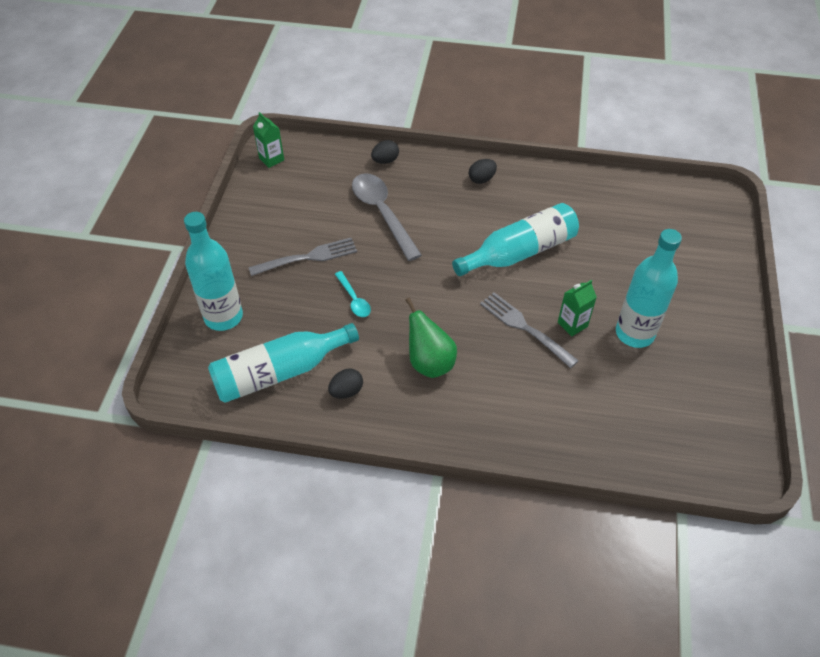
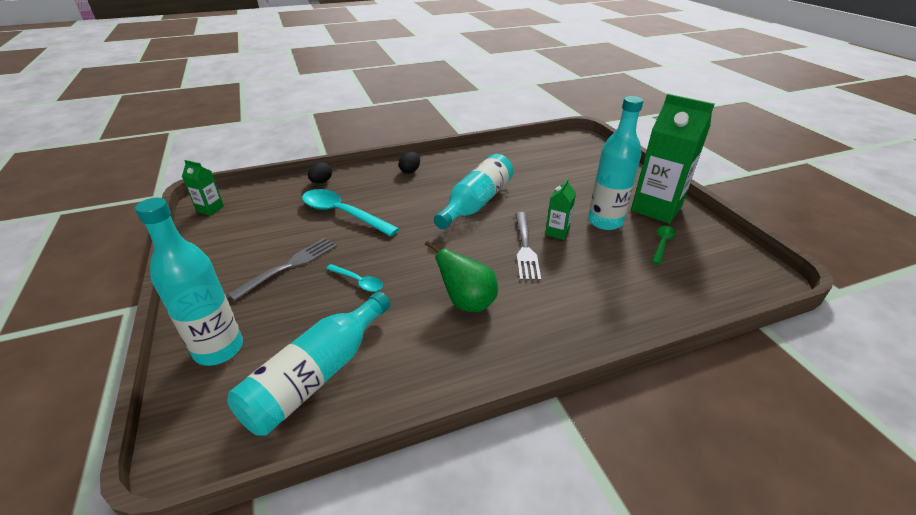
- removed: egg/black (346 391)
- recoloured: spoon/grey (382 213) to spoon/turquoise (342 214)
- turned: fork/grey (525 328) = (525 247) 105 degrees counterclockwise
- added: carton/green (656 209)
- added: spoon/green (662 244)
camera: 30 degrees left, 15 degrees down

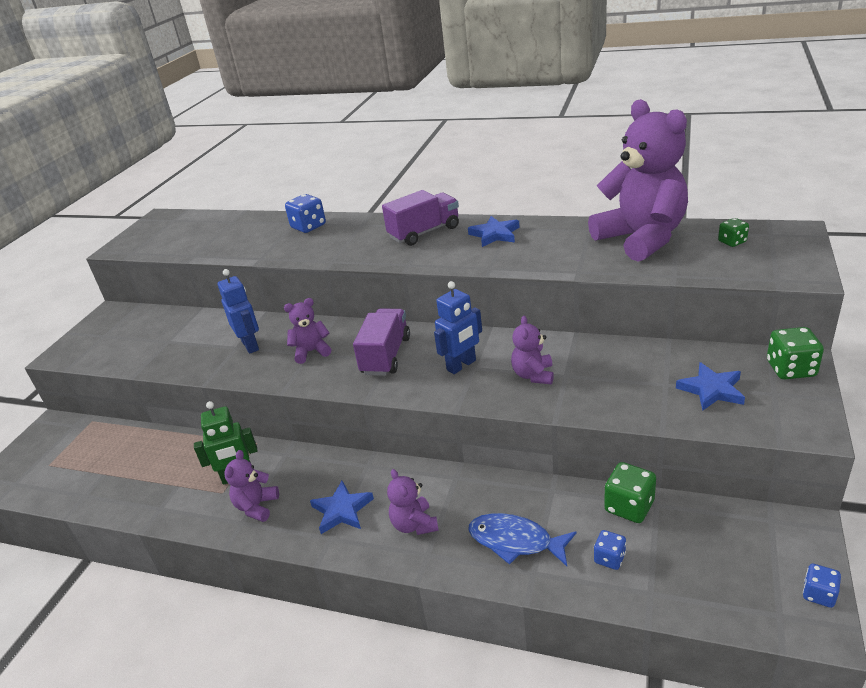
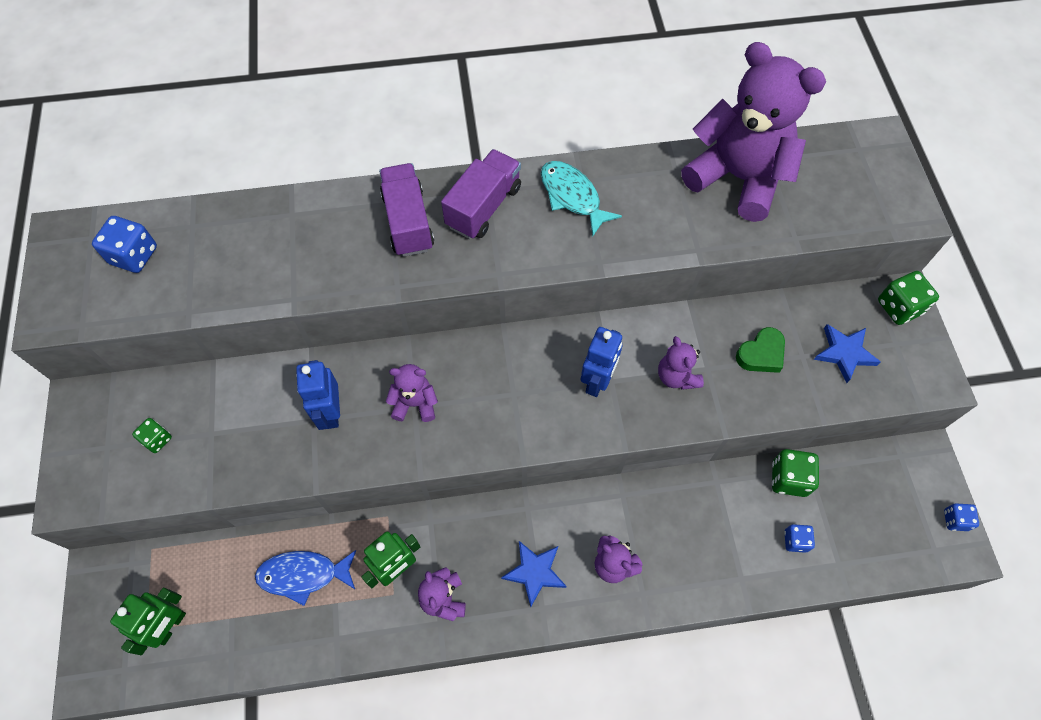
- turned: robot/blue (250 345) = (330 412) 135 degrees counterclockwise
- turned: teddy bear/purple (311 351) = (415 403) 45 degrees clockwise
- moved: dice/blue (308 226) to (134 255)
- moved: truck/purple (386 356) to (408 222)
- replaced: star/blue (495 234) to fish/turquoise (572 196)
- moved: fish/blue (515 541) to (303 575)
- moved: dice/green (732 242) to (157 439)
- added: robot/green (171 626)
- added: heart/green (761 354)
camera: 30 degrees left, 30 degrees up

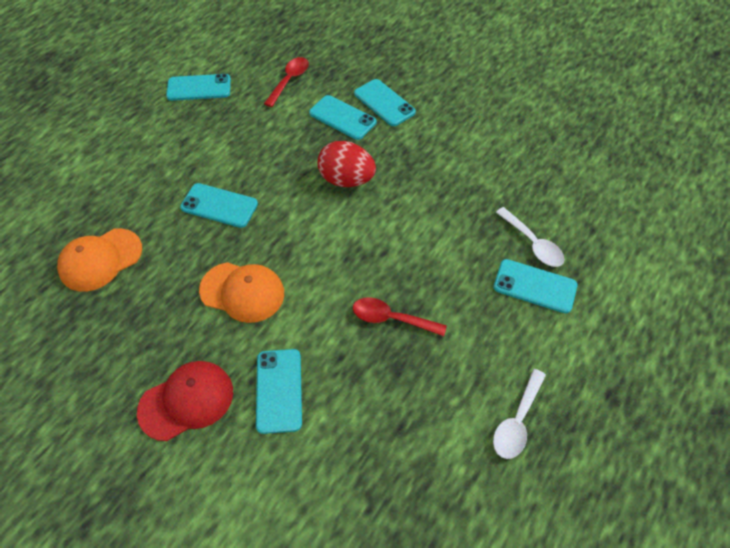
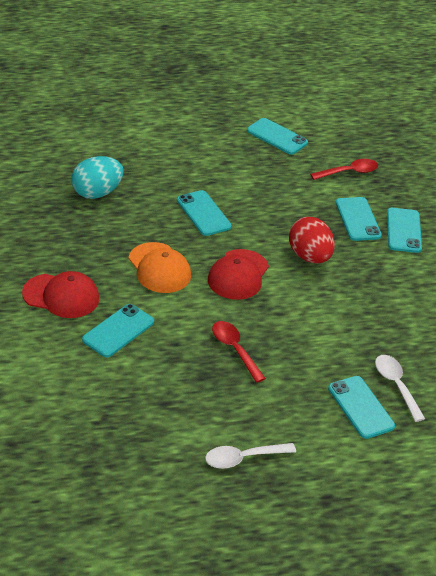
- replaced: cap/orange (100 260) to egg/turquoise (97 193)
- turned: spoon/white (533 243) = (396 385) 150 degrees clockwise
- added: cap/red (238 275)
camera: 40 degrees right, 15 degrees down

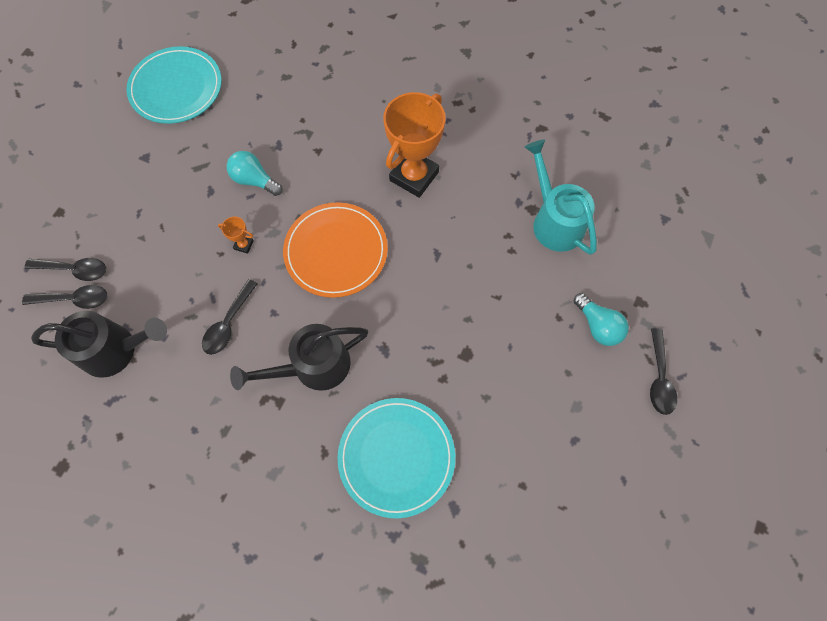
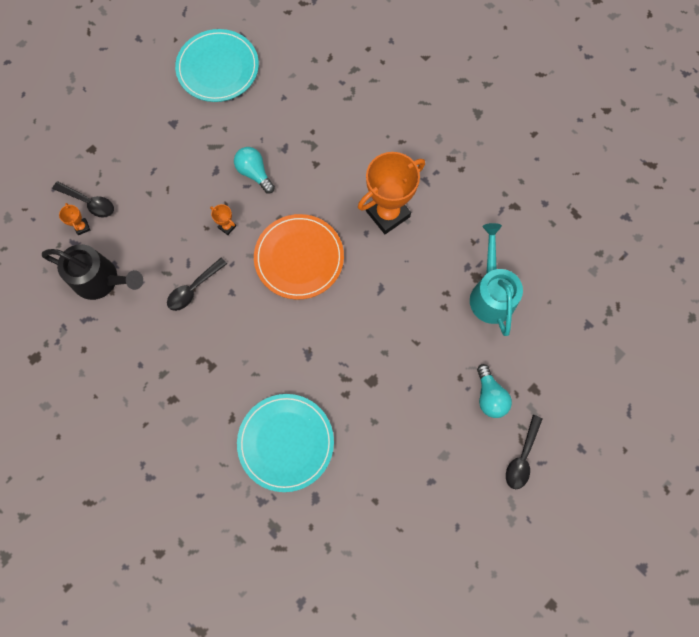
- replaced: spoon/black (74 299) to trophy/orange (82 227)
- removed: watering can/black (312 367)
camera: 20 degrees right, 5 degrees up

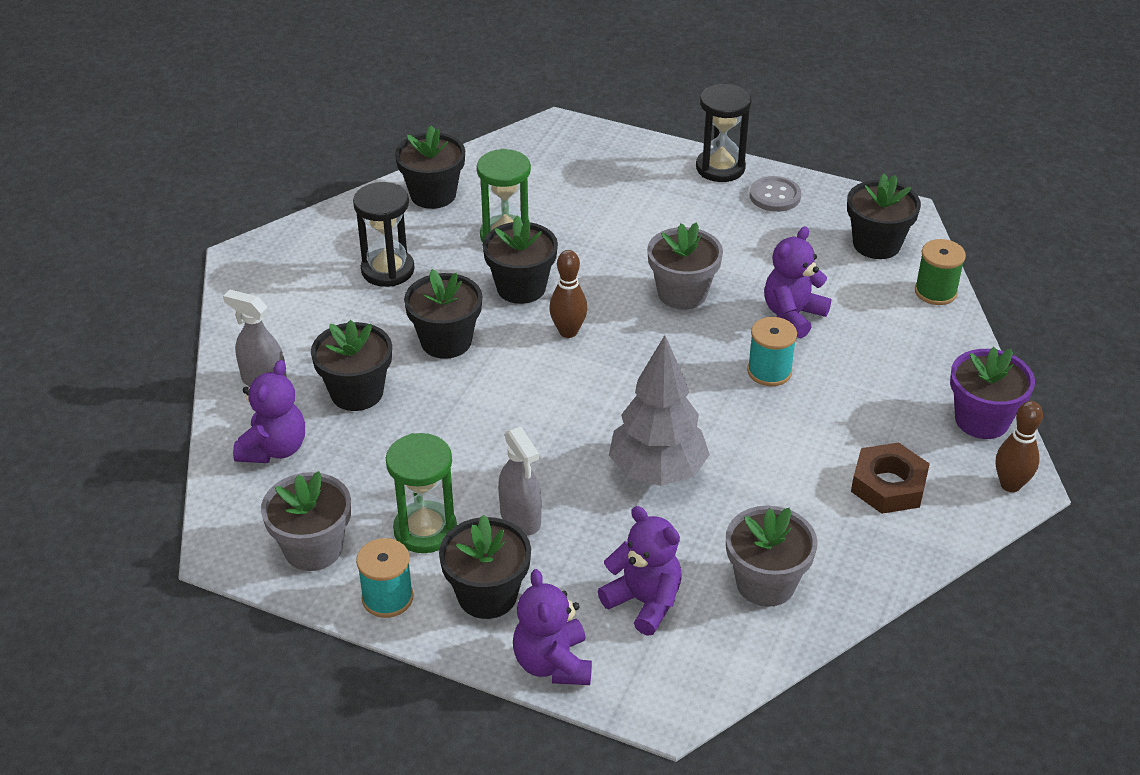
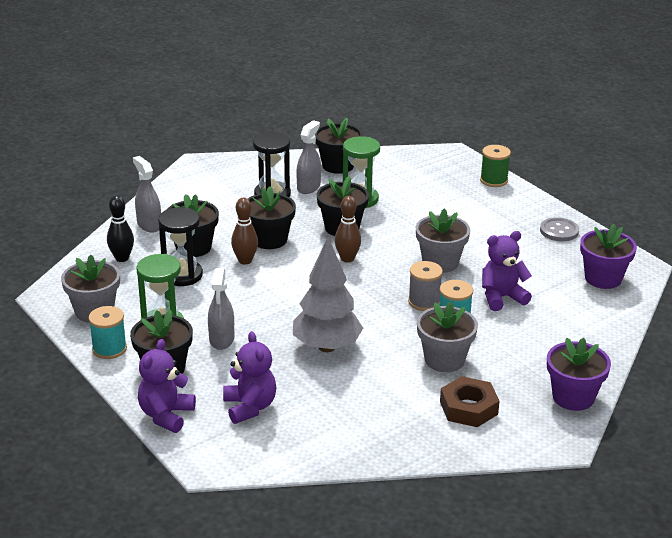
- replaced: teddy bear/purple (274 449) to bowling pin/black (122 258)
- moved: hourglass/black (720 168) to (182 275)
- moved: flower pot/grey (765 583) to (444 360)
- recoloured: flower pot/black (876 244) to flower pot/purple (603 278)
- moved: spool/green (935 292) to (493 180)
- moved: bowling pin/brown (1010 484) to (245 260)
- added: spray bottle/grey (308 187)
- added: spool/grey (424 302)
camera: 30 degrees right, 10 degrees down

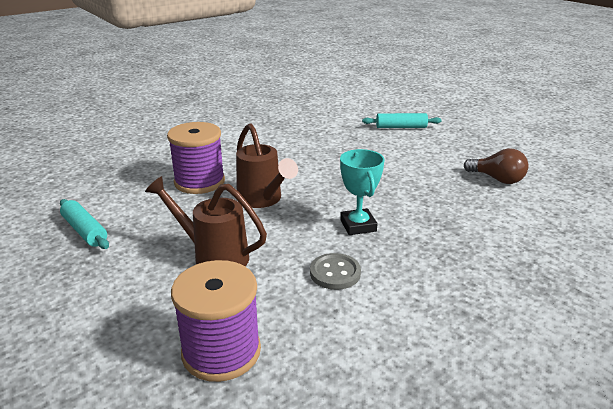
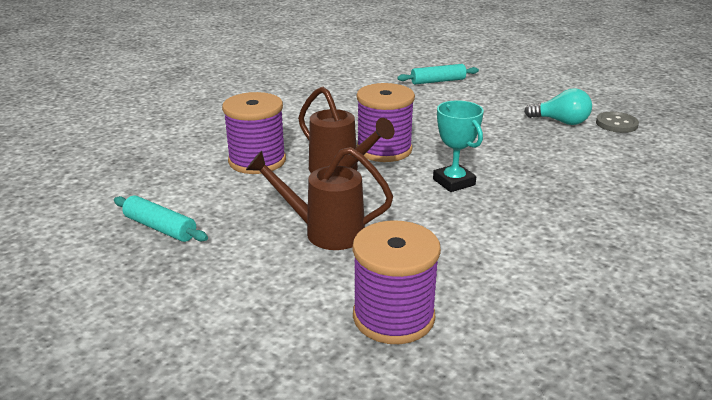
- moved: button/grey (335 273) to (616 124)
- recoloured: light bulb/brown (497 179) to light bulb/turquoise (561 122)
- added: spool/purple (384 150)
camera: 15 degrees left, 0 degrees up

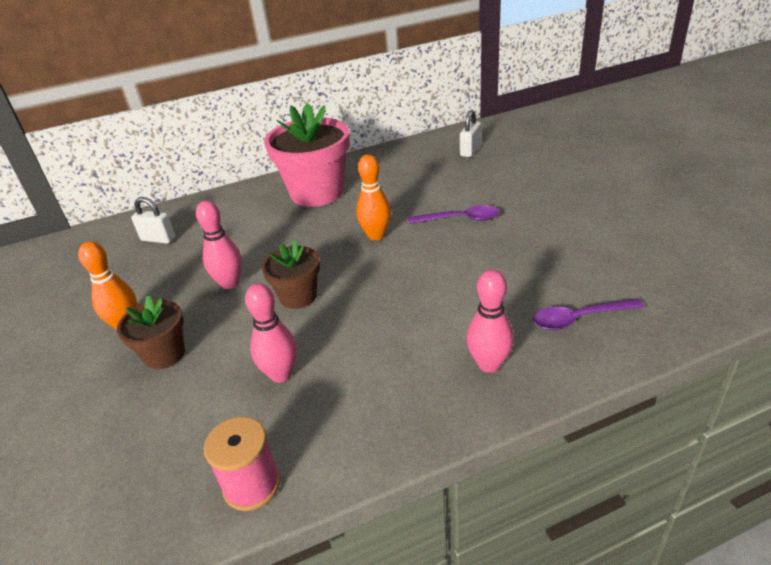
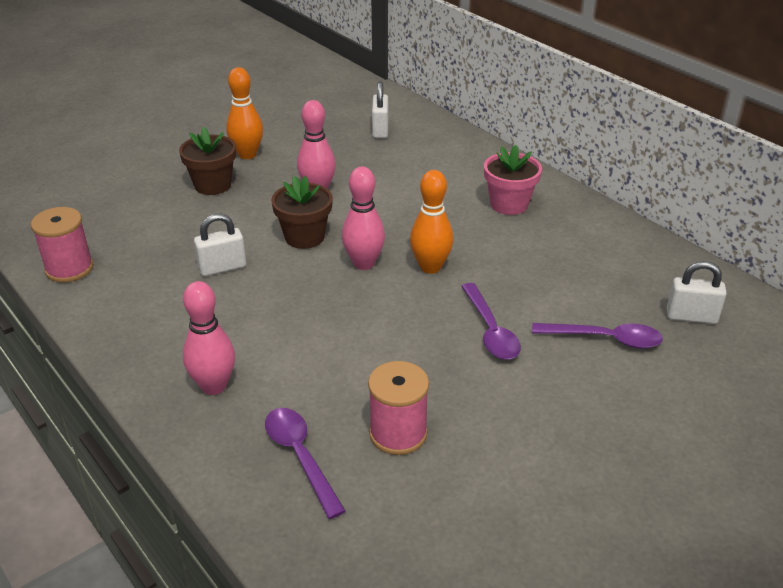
- moved: bowling pin/pink (281 374) to (364 263)
- resized: flower pot/pink (317 192) = (509 204) x0.55
- added: padlock/white (222 267)
- added: spool/pink (398 433)
- added: spoon/purple (605 339)
camera: 70 degrees right, 0 degrees up

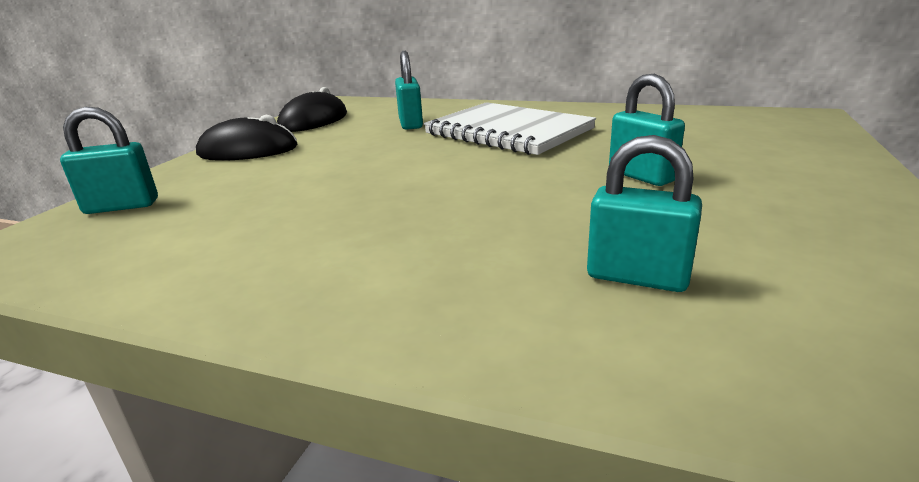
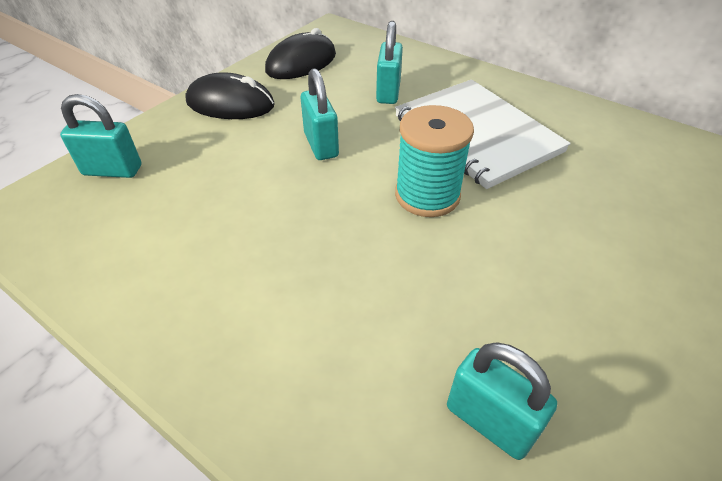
- moved: padlock/turquoise (641 176) to (321 145)
- added: spool/turquoise (427 195)
camera: 15 degrees right, 20 degrees up

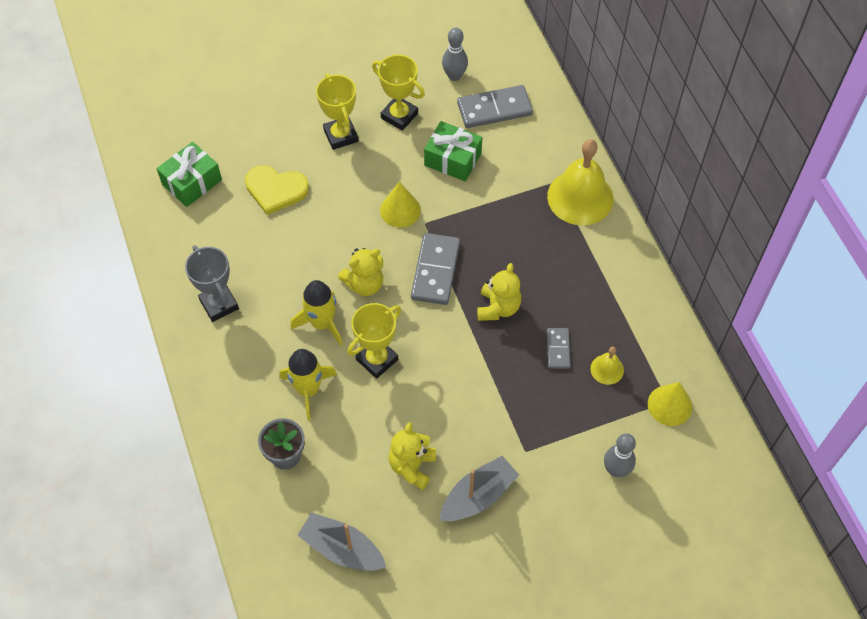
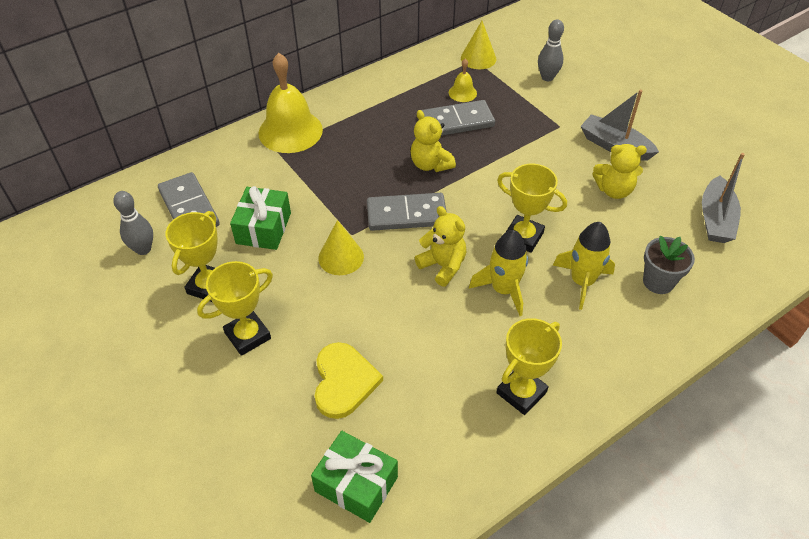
- recoloured: trophy/grey (219 304) to trophy/yellow (521 392)
- turned: teddy bear/yellow (498 307) = (430 164) 120 degrees counterclockwise
- resized: domino/grey (558 349) = (456 122) x1.79
camera: 105 degrees left, 10 degrees down

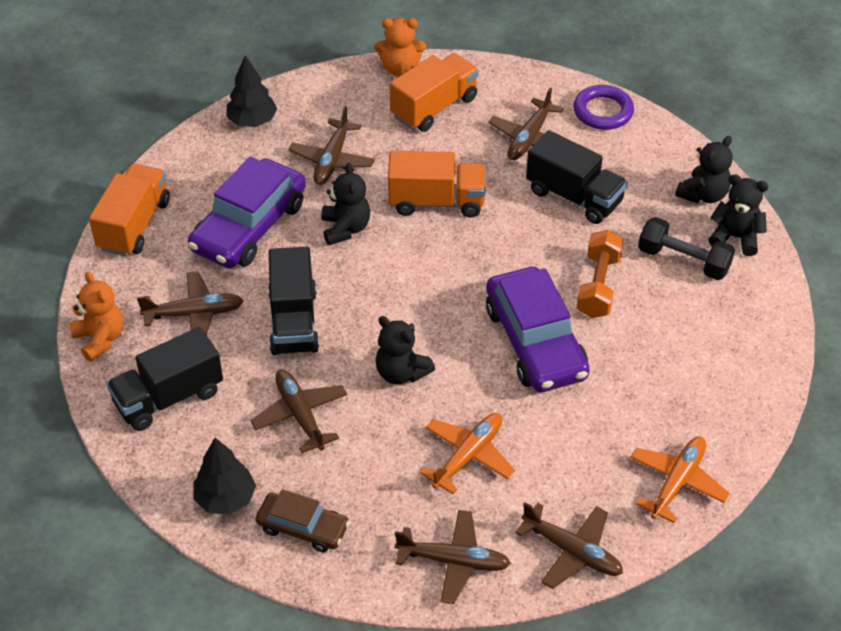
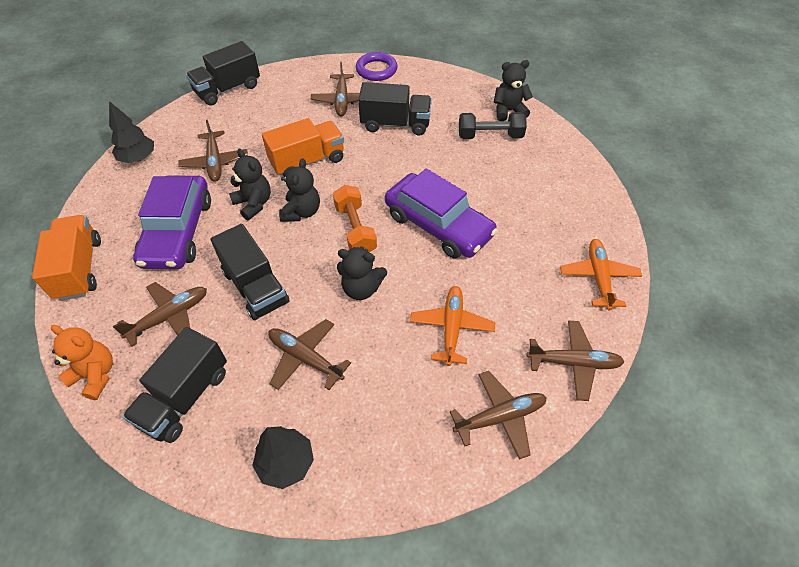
- removed: car/brown (303 528)
- replaced: teddy bear/orange (400 69) to truck/black (228 89)
- removed: truck/orange (434 107)
- moved: dumbbell/orange (598 286) to (355 229)
- moved: teddy bear/black (703 195) to (301 212)
camera: 30 degrees left, 5 degrees up

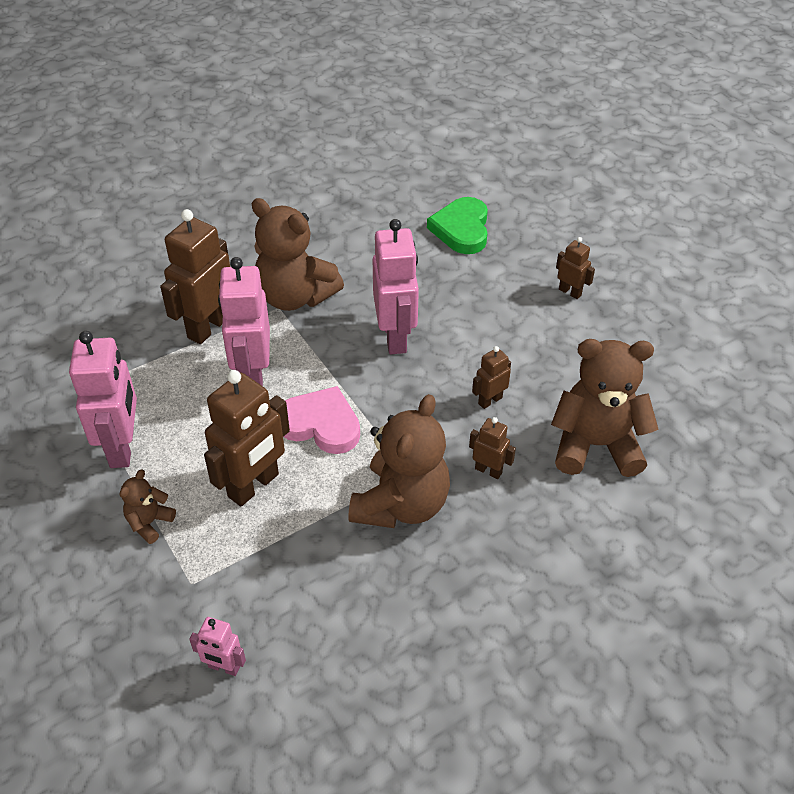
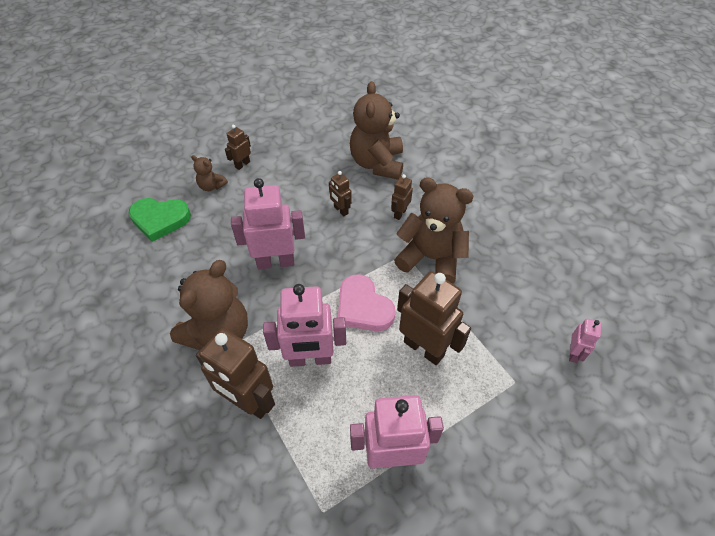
- moved: teddy bear/brown (149 523) to (211 186)
- turned: heart/pink (320 424) = (363 307) 60 degrees counterclockwise
camera: 90 degrees left, 5 degrees up

